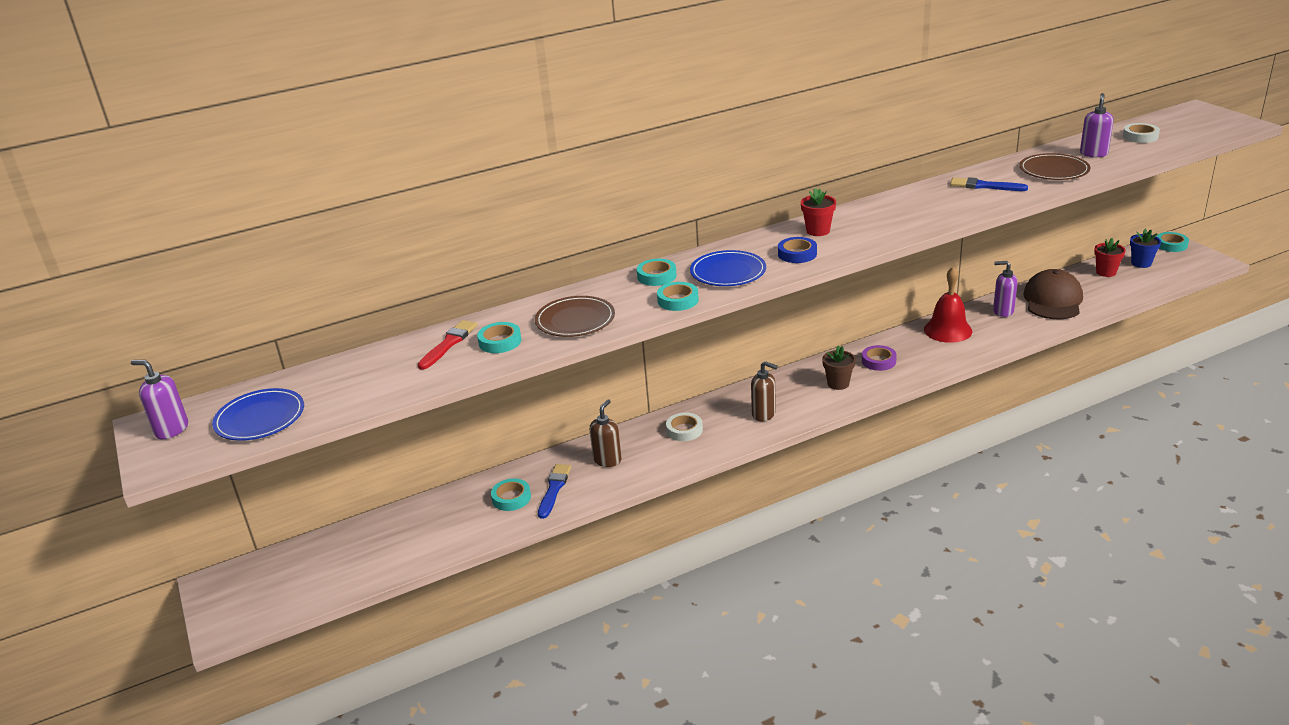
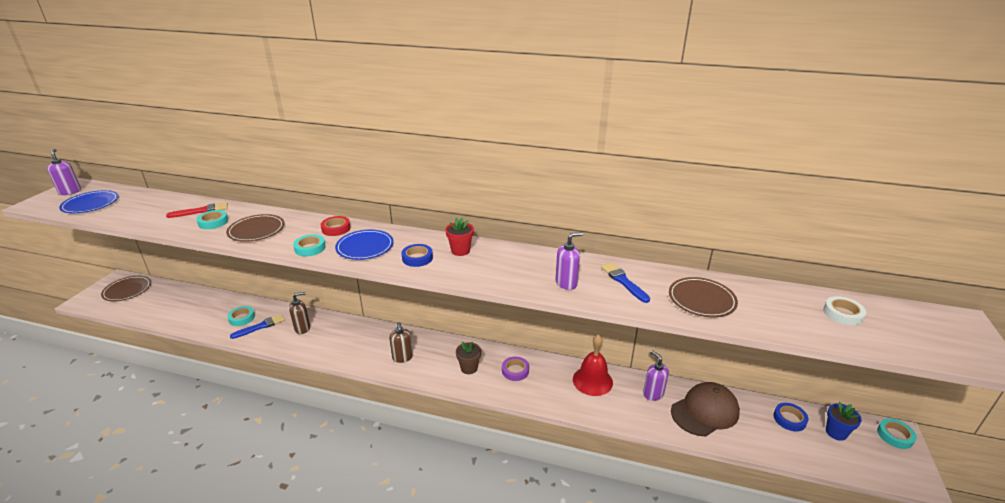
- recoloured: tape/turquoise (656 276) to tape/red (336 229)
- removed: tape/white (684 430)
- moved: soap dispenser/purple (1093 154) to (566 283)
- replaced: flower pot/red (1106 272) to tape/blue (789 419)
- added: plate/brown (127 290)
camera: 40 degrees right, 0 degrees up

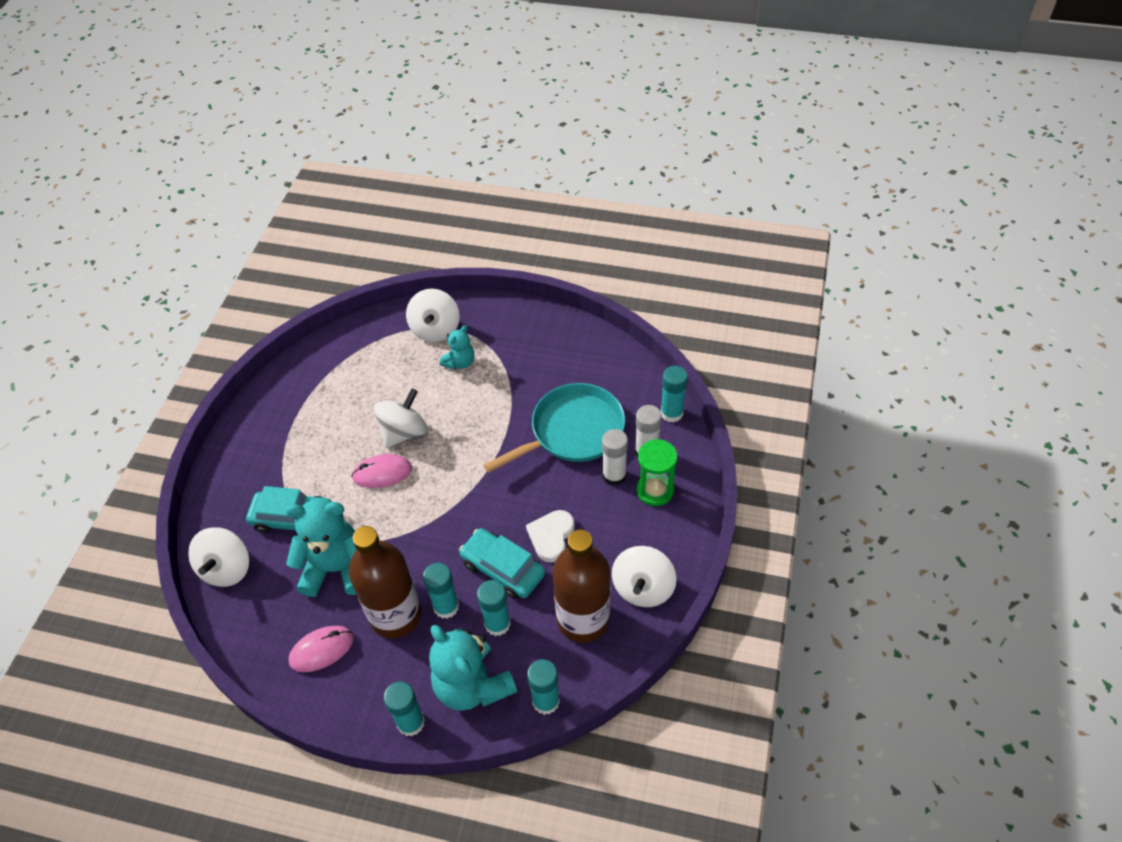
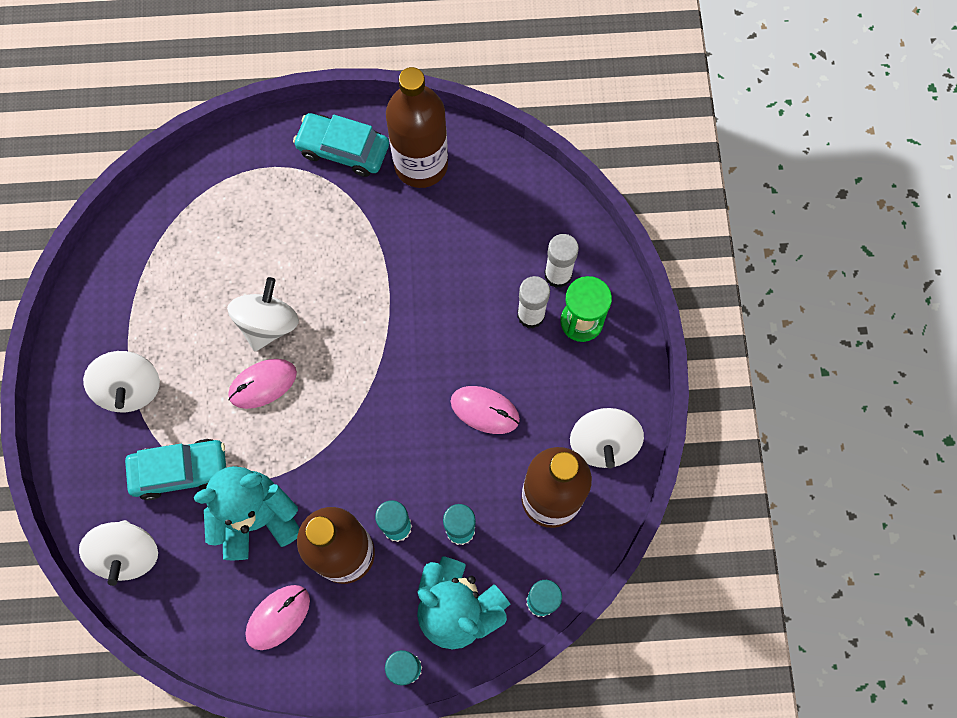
- moved: spinning top/white (435 329) to (130 388)
- removed: teddy bear/turquoise (460 362)
- moved: car/turquoise (503 569) to (343 150)
- removed: pan/turquoise (572 431)
- replaced: heart/white (551 536) to mouse/pink (485 410)
- removed: glue stick/turquoise (671 413)
- added: bottle/brown (421 165)
camera: 20 degrees left, 20 degrees up

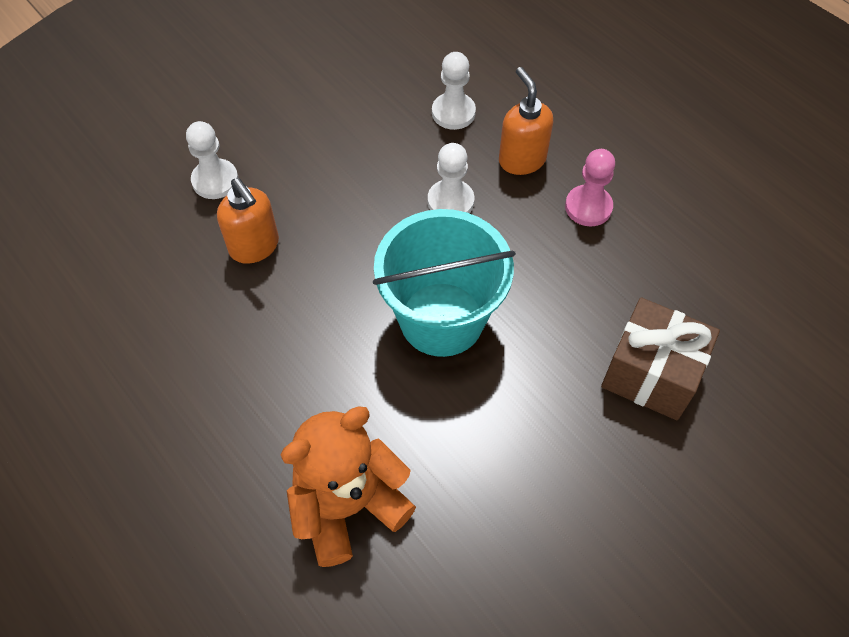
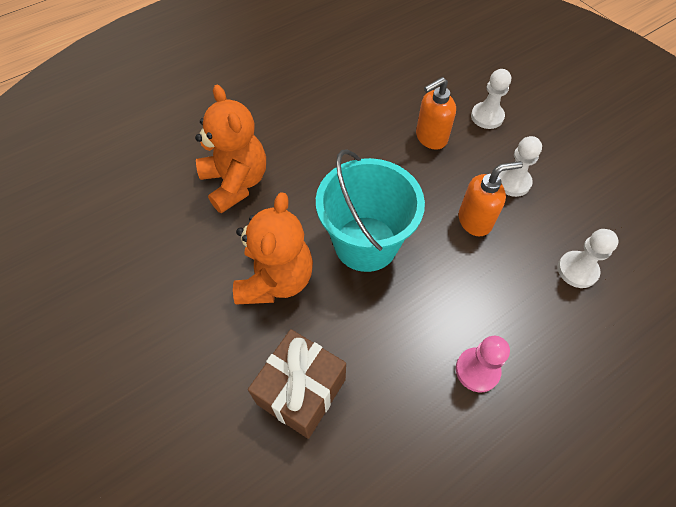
- moved: pawn/white (450 201) to (512 182)
- moved: soap dispenser/orange (521 159) to (475 221)
- added: teddy bear/orange (276 280)
camera: 95 degrees right, 0 degrees up

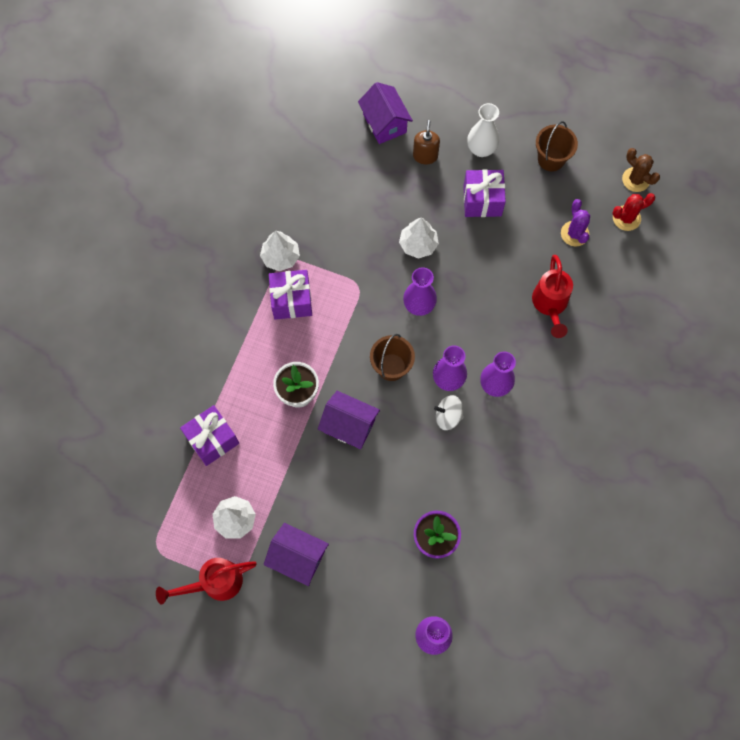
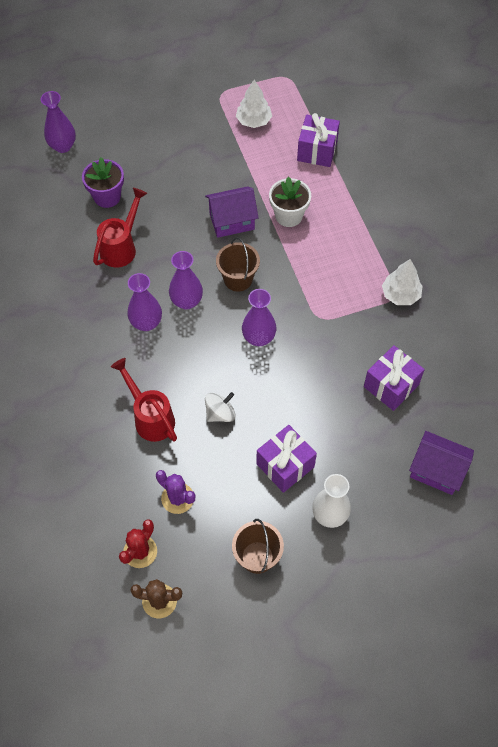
- moved: watering can/red (214 583) to (121 247)
- removed: house/purple (298 557)
- moved: gift/purple (291 300) to (391 386)
- removed: tree/white (418 244)
- removed: soap dispenser/brown (425 156)
- moved: spinning top/white (448 416) to (220 413)
camera: 140 degrees right, 10 degrees down

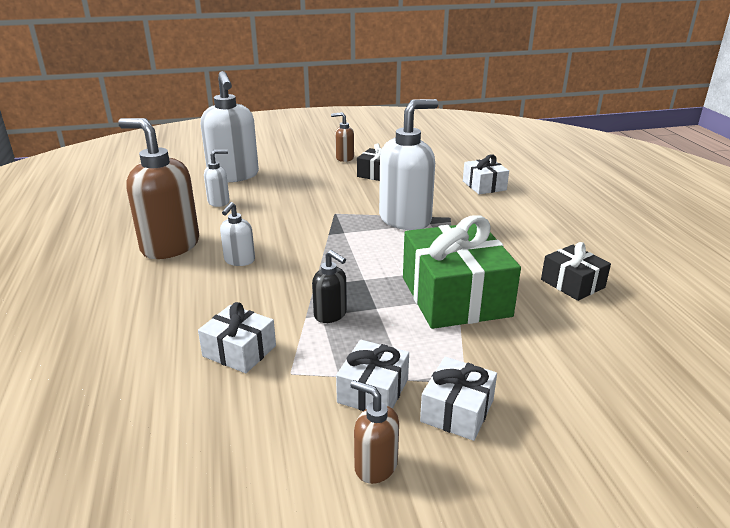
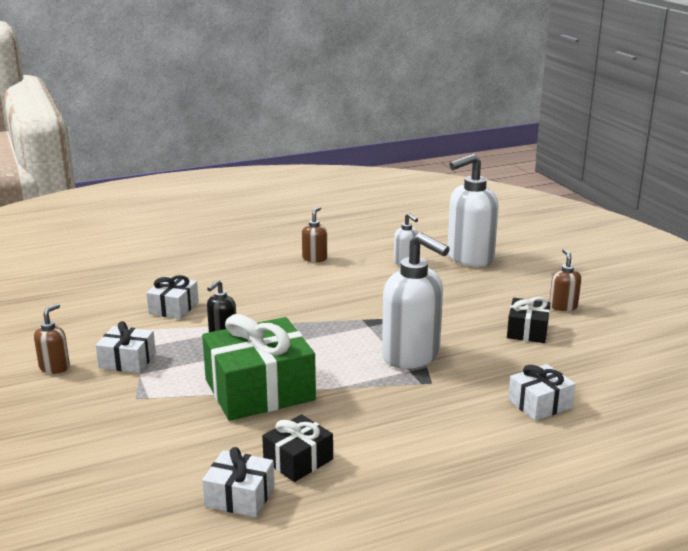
- resized: soap dispenser/brown (170 246) = (314 258) x0.48
- removed: soap dispenser/white (239 260)
- moved: gift/white (457 411) to (240 496)
camera: 80 degrees right, 5 degrees down

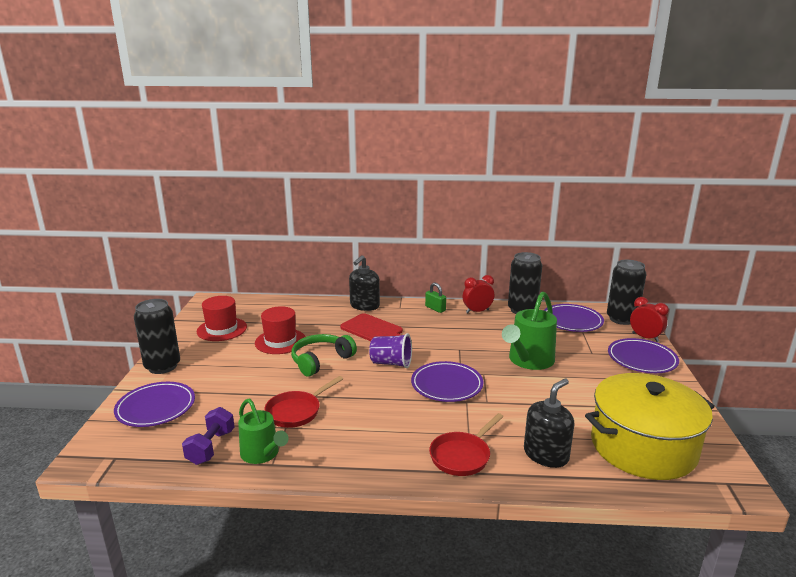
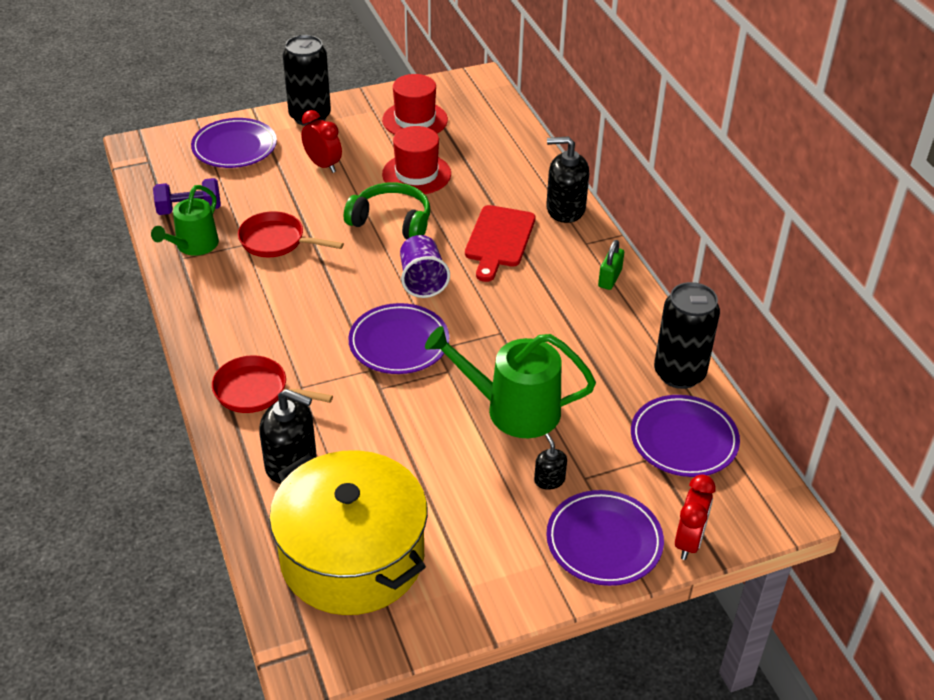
- moved: clock/red (477 311) to (323 165)
- removed: can/black (621 319)
- added: soap dispenser/black (549 480)
camera: 65 degrees right, 20 degrees up

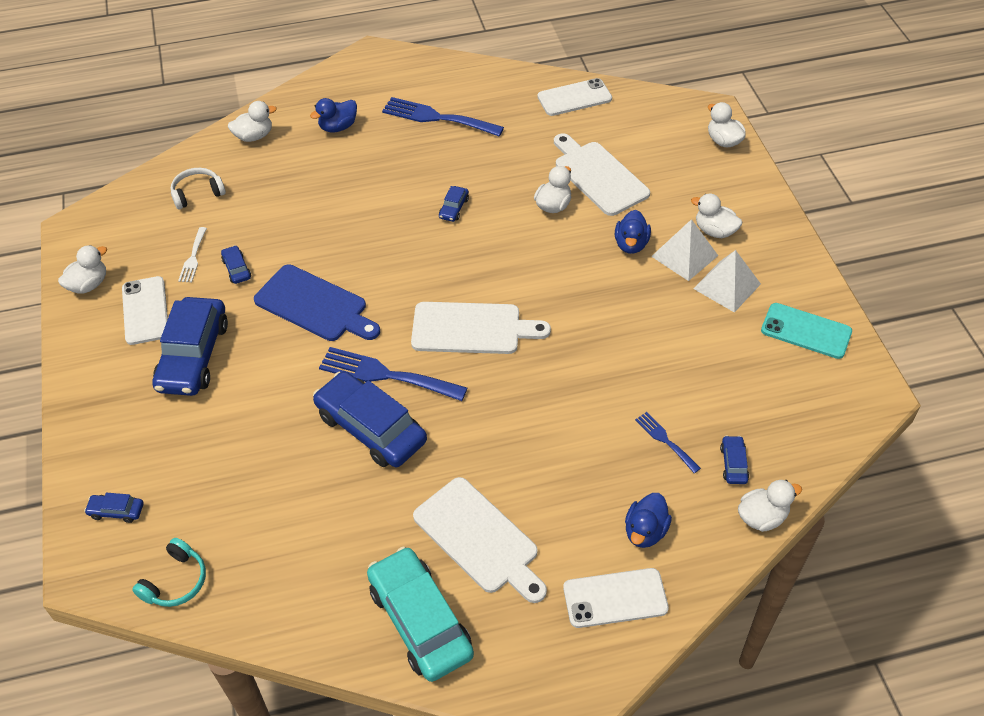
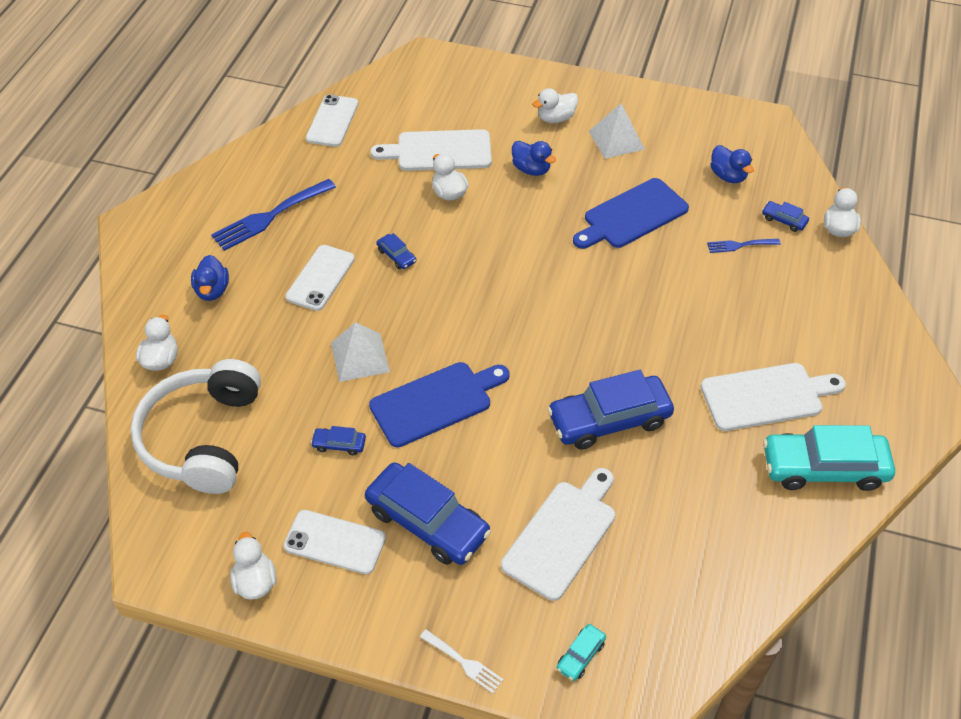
- recoloured: car/blue (116 511) to car/turquoise (580 655)
- removed: headphones/turquoise (176 581)
- resized: headphones/white (197 193) = (202 437) x2.19
- moved: fork/white (193 258) to (464 663)
- removed: fork/blue (386 375)
- moved: cutting board/white (472 328) to (562 535)
- moved: phone/white (615 598) to (320 278)
- moved: duck/blue (645 531) to (728 176)
- moved: pyramid/white (684 255) to (360 357)
- removed: duck/white (723 141)
- removed: phone/turquoise (806 331)
- added: cutting board/blue (632 216)
camera: 60 degrees left, 0 degrees up

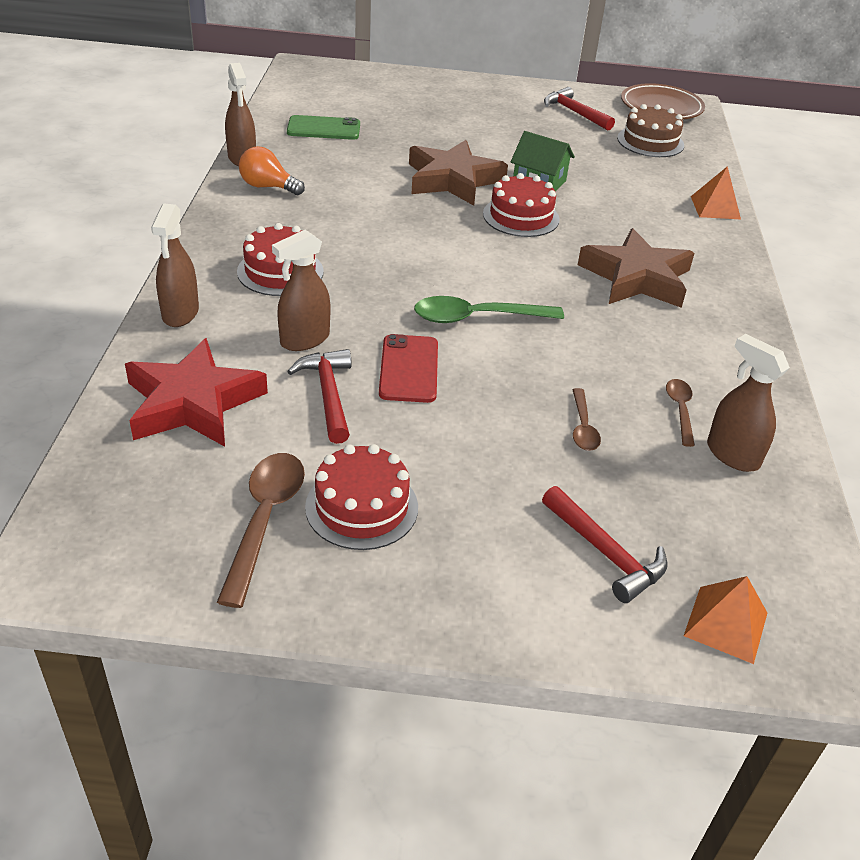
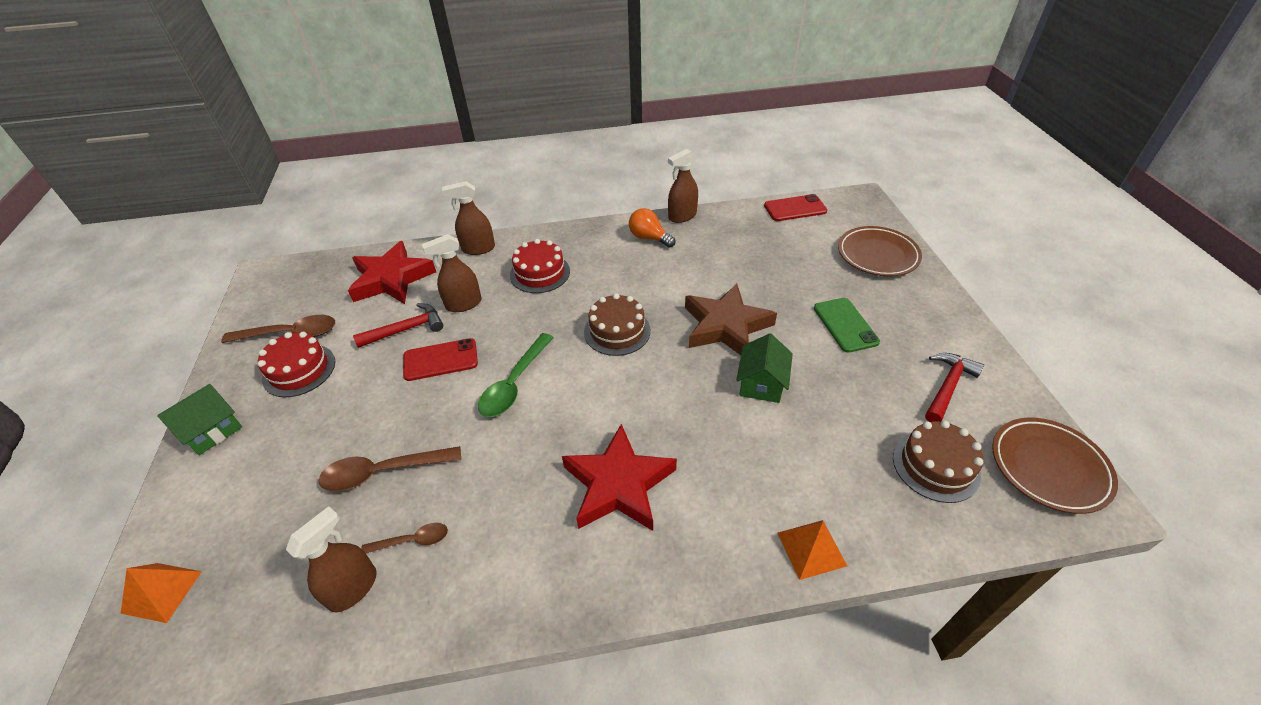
- turned: light bulb/orange (268 187) = (649 238) 60 degrees counterclockwise
- turned: spray bottle/brown (304 340) = (463 304) 60 degrees counterclockwise
- moved: phone/green (323 128) to (845 325)
- turned: spoon/green (477 318) = (514 383) 135 degrees counterclockwise
- removed: cake/red (521 216)
- removed: hammer/red (605 552)
- resized: spoon/brown (583 427) = (383 472) x1.75
- recoloured: star/brown (636 278) to star/red (618 484)
- added: house/green (212 430)
- added: cake/brown (617 331)
- added: phone/red (795 208)
- added: plate/brown (877 255)
camera: 80 degrees right, 5 degrees up

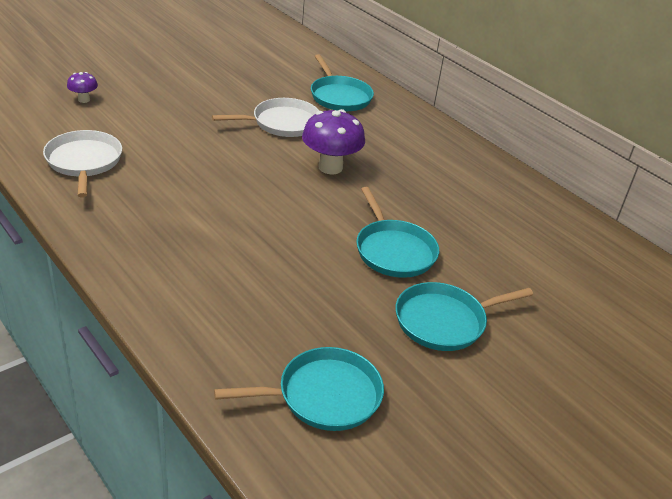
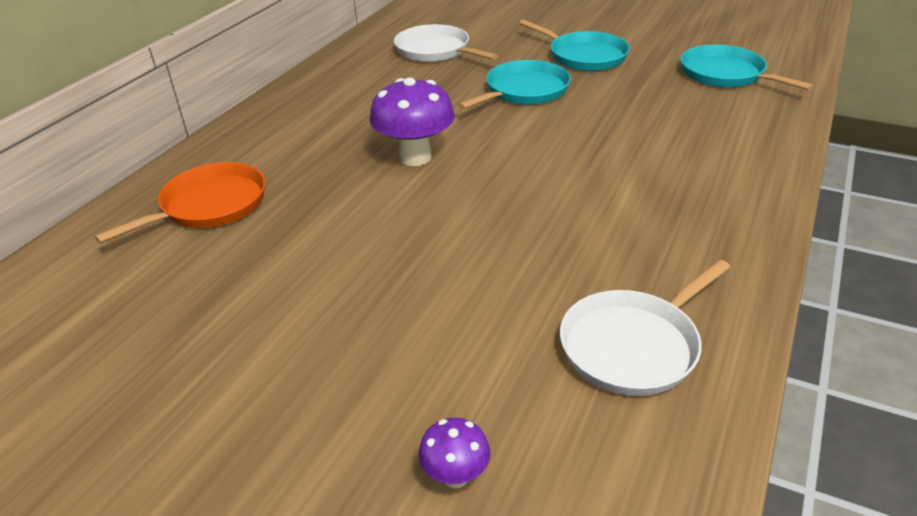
- moved: pan/white (282 123) to (435 50)
- recoloured: pan/turquoise (339 96) to pan/orange (209 205)
camera: 110 degrees left, 0 degrees up

